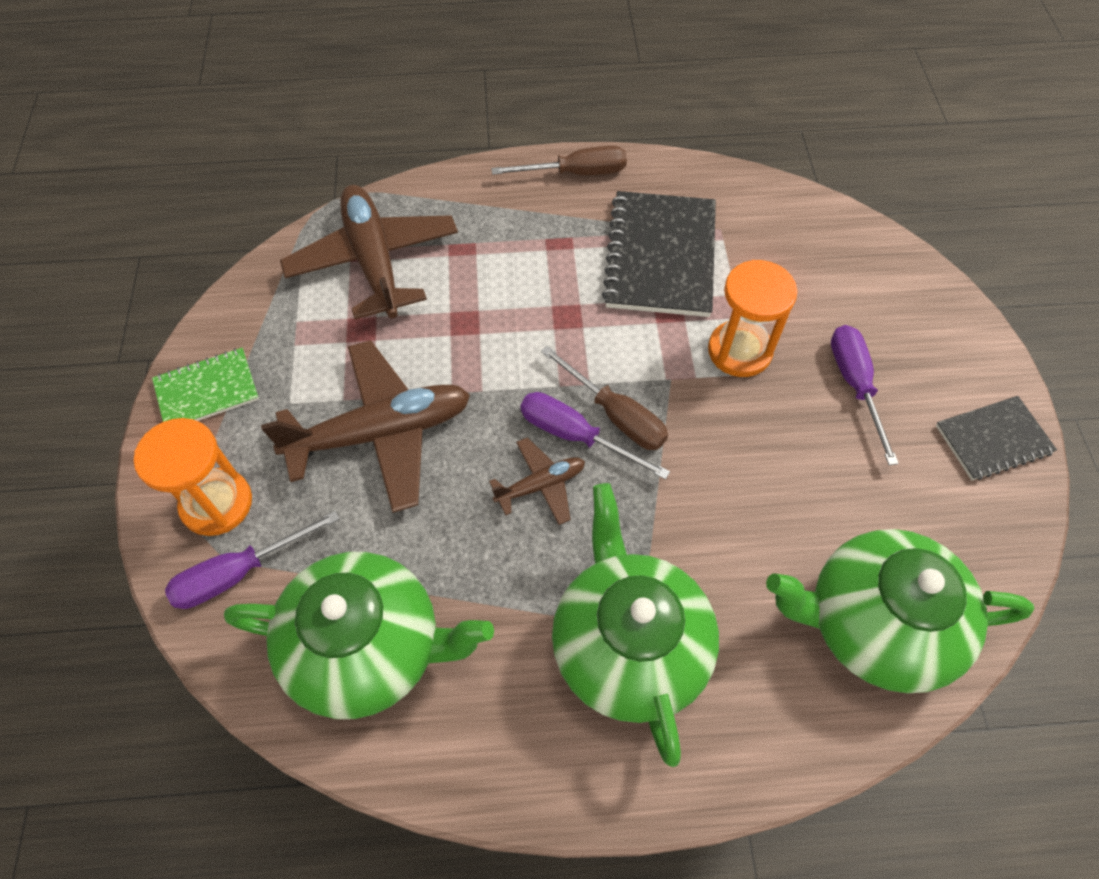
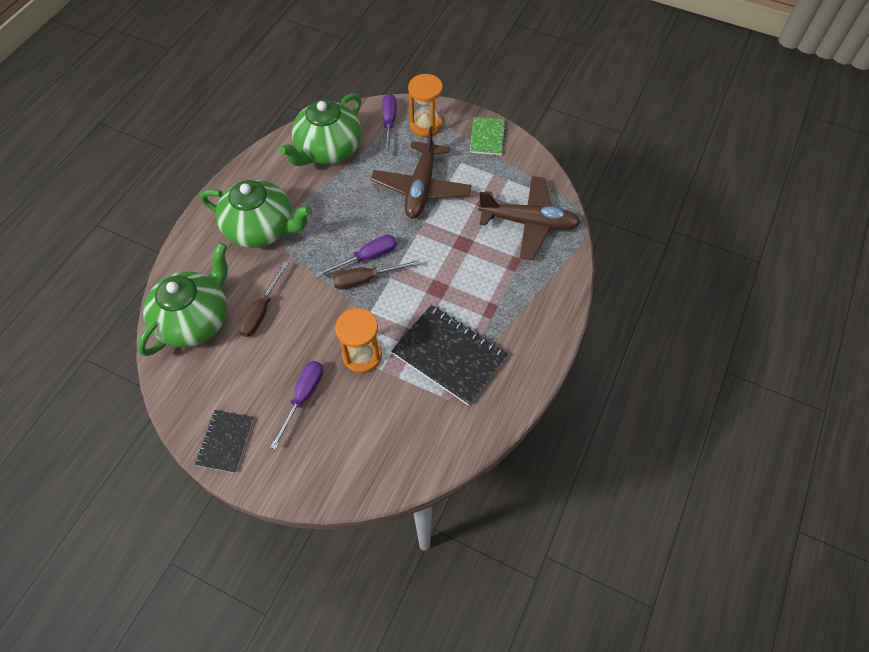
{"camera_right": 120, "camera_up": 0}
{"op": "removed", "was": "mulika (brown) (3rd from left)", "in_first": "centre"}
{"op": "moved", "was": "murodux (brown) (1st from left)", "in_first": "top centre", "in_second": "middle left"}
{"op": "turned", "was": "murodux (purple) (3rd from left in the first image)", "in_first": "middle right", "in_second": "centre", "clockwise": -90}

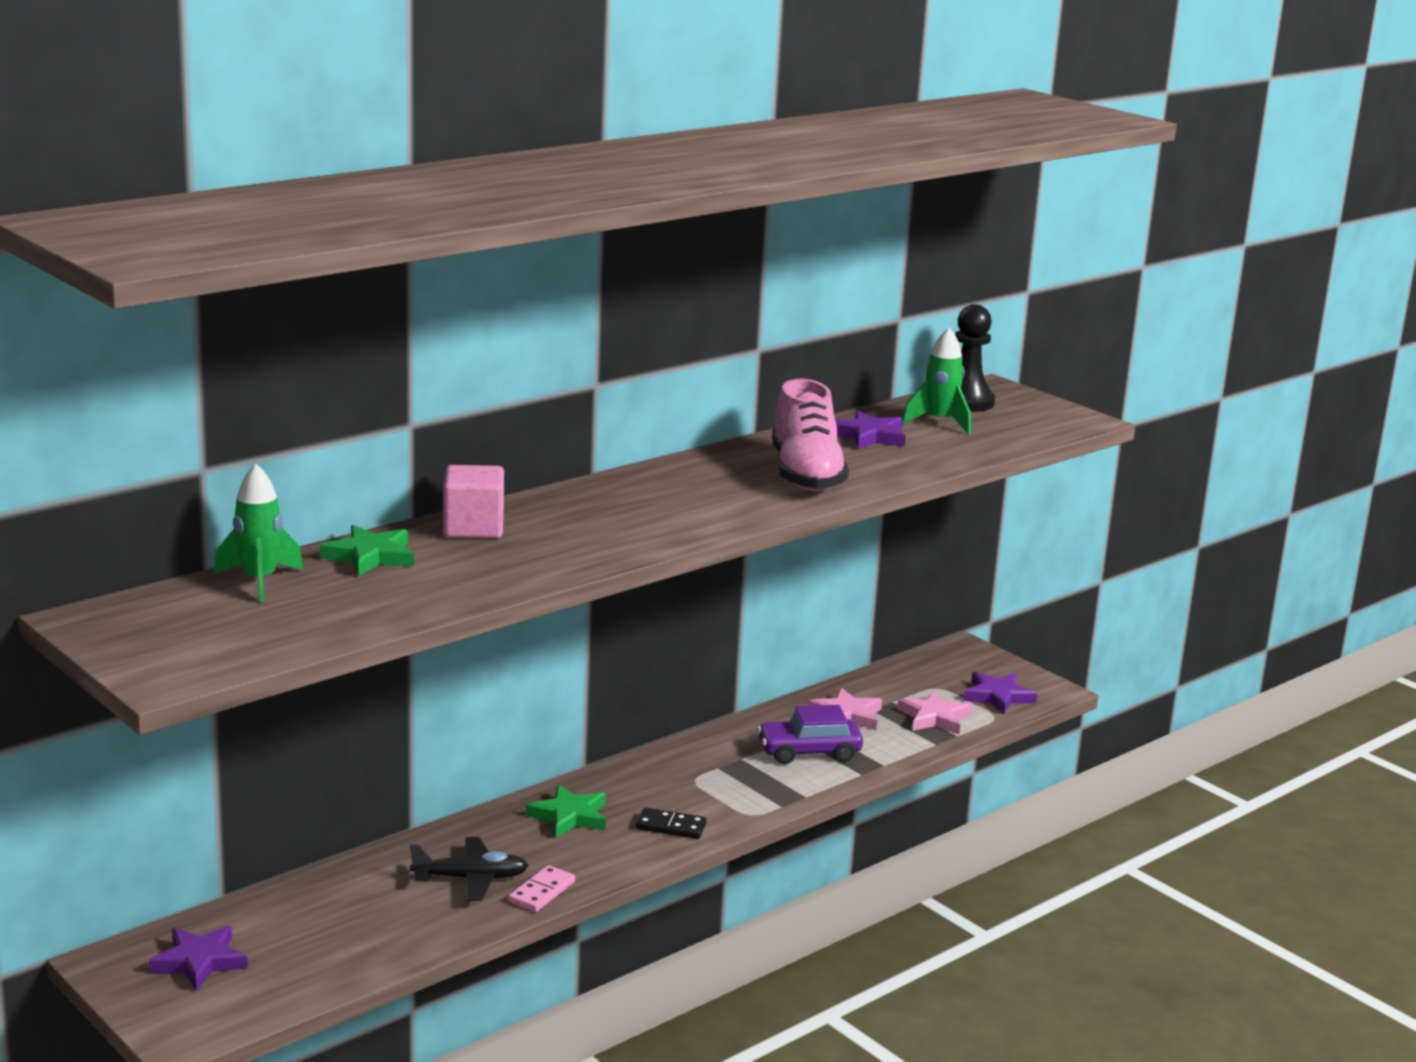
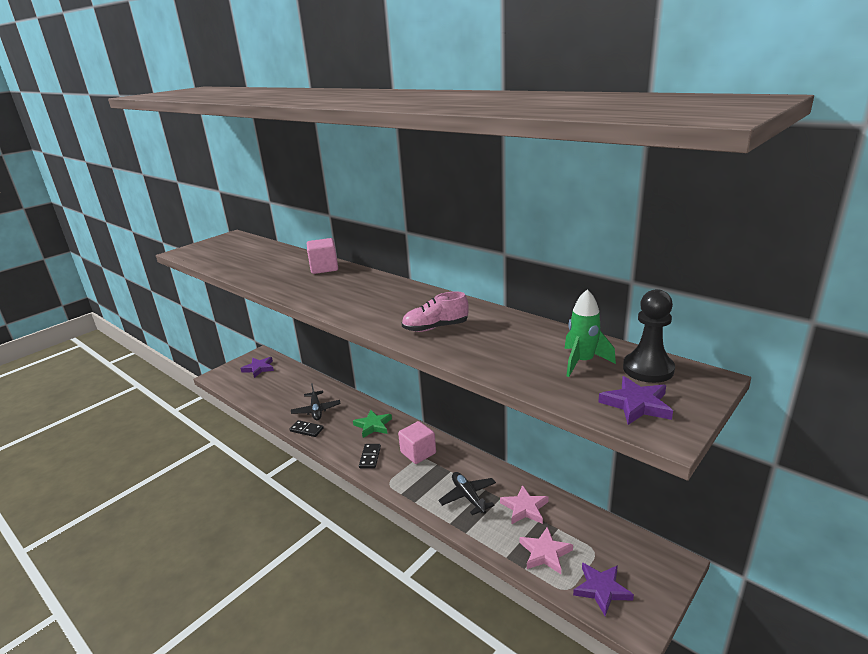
{"camera_right": 85, "camera_up": 5}
{"op": "removed", "was": "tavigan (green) (1st from left)", "in_first": "middle left"}
{"op": "removed", "was": "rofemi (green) (1st from left)", "in_first": "middle left"}
{"op": "recoloured", "was": "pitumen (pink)", "now": "pitumen (black) (1st from left)", "in_first": "bottom centre", "in_second": "centre"}
{"op": "replaced", "was": "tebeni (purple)", "now": "mulika (black) (2nd from left)", "in_first": "bottom centre", "in_second": "bottom centre"}
{"op": "resized", "was": "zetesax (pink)", "in_first": "centre", "in_second": "centre", "ratio": 0.65}
{"op": "moved", "was": "rofemi (purple) (2nd from left in the first image)", "now": "rofemi (purple) (3rd from left)", "in_first": "centre", "in_second": "middle right"}
{"op": "added", "now": "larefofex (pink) (2nd from left)", "in_second": "bottom centre"}

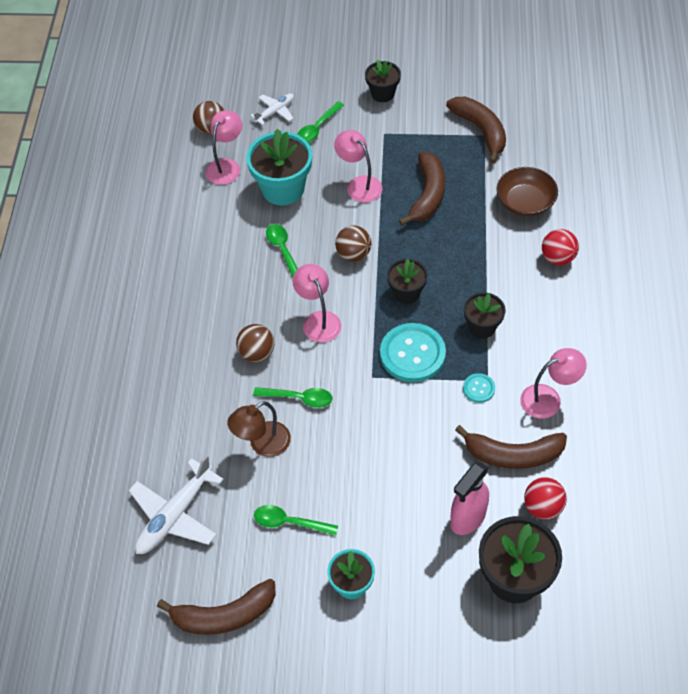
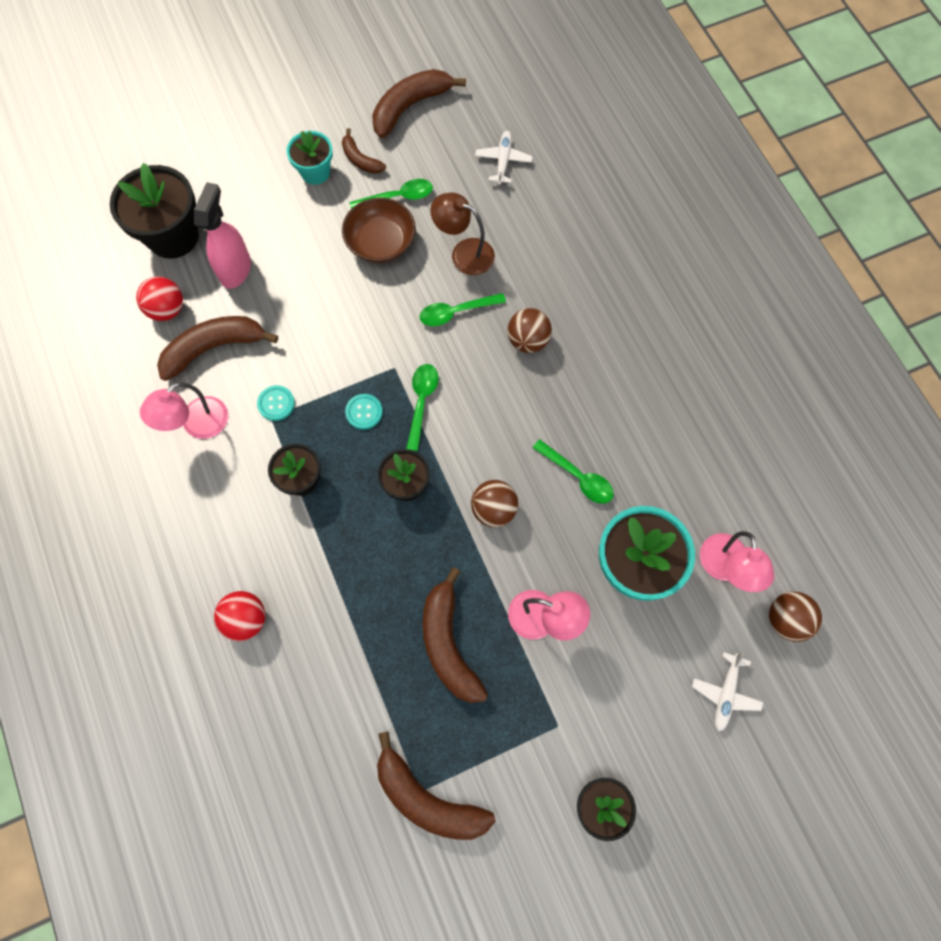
{"camera_right": 150, "camera_up": 15}
{"op": "resized", "was": "mulika (white) (1st from left)", "in_first": "bottom left", "in_second": "top centre", "ratio": 0.56}
{"op": "turned", "was": "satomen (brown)", "in_first": "centre", "in_second": "top centre", "clockwise": -90}
{"op": "removed", "was": "satomen (pink) (2nd from left)", "in_first": "centre"}
{"op": "moved", "was": "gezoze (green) (4th from left in the first image)", "now": "gezoze (green) (2nd from left)", "in_first": "top centre", "in_second": "centre"}
{"op": "resized", "was": "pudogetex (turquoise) (1st from left in the first image)", "in_first": "centre", "in_second": "centre", "ratio": 0.48}
{"op": "moved", "was": "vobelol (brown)", "in_first": "top right", "in_second": "top centre"}
{"op": "added", "now": "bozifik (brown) (2nd from left)", "in_second": "top centre"}

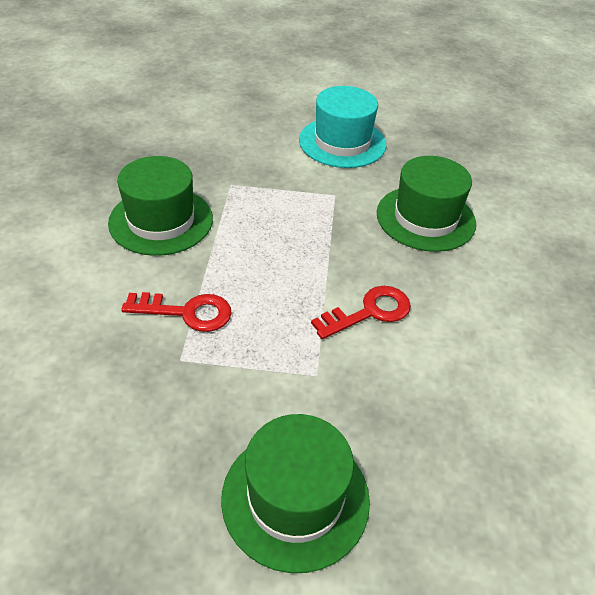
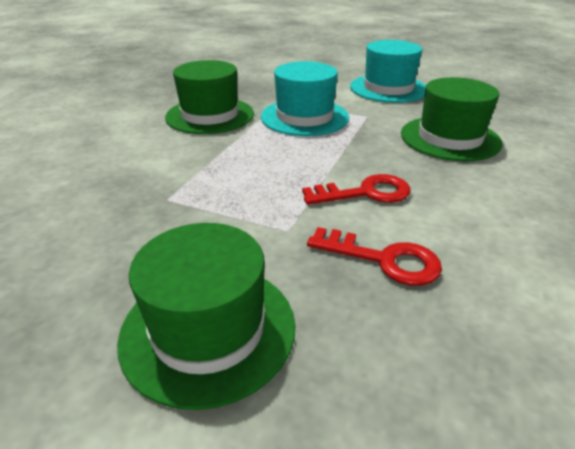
{"camera_right": 20, "camera_up": -10}
{"op": "moved", "was": "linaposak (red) (1st from left in the first image)", "now": "linaposak (red) (2nd from left)", "in_first": "middle left", "in_second": "centre"}
{"op": "added", "now": "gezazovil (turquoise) (1st from left)", "in_second": "top centre"}

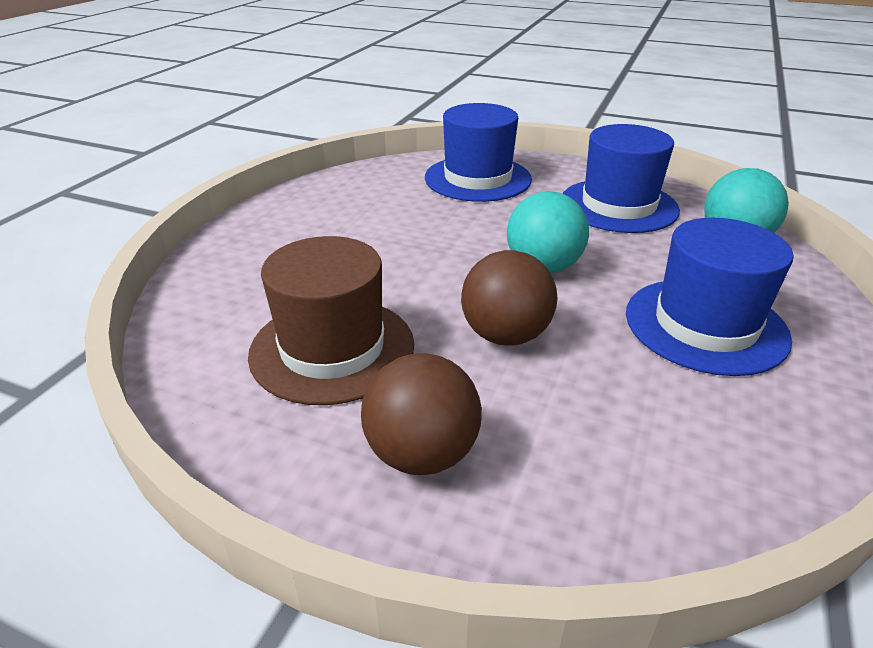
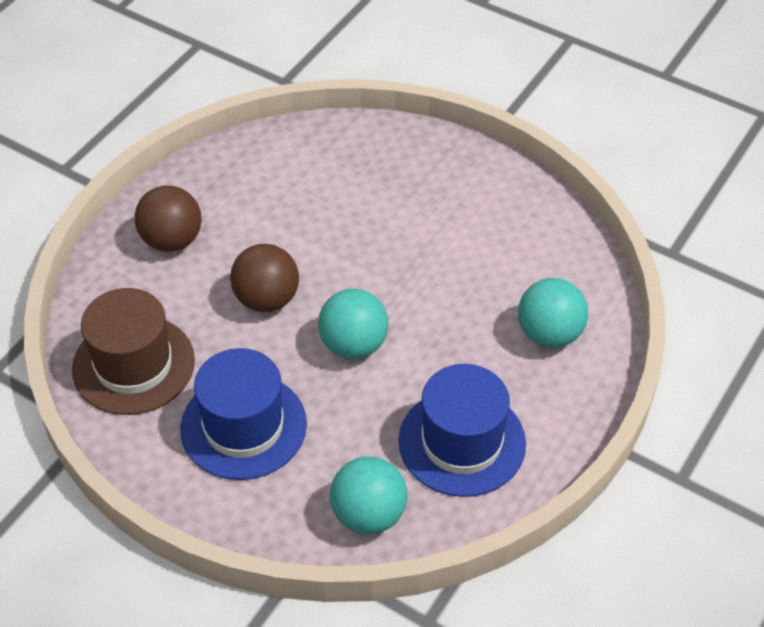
{"camera_right": 100, "camera_up": 15}
{"op": "moved", "was": "gezazovil (brown)", "in_first": "centre", "in_second": "middle left"}
{"op": "replaced", "was": "gezazovil (blue) (1st from left)", "now": "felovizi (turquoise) (3rd from left)", "in_first": "top centre", "in_second": "middle right"}

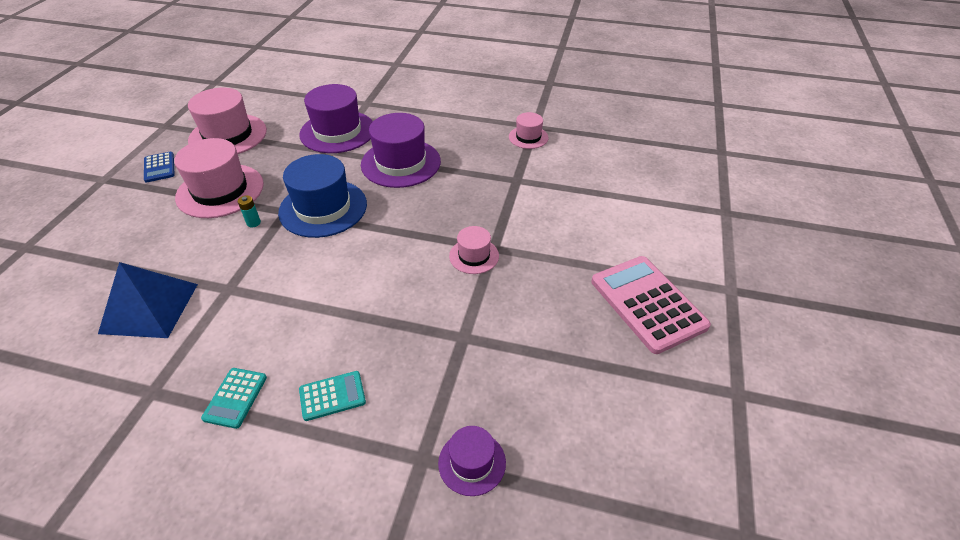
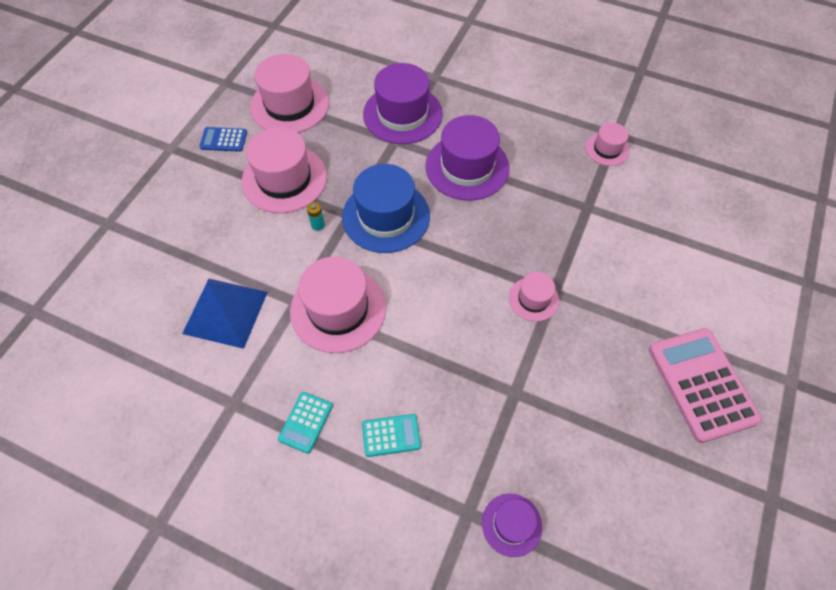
{"camera_right": 10, "camera_up": 15}
{"op": "turned", "was": "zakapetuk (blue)", "in_first": "top left", "in_second": "top left", "clockwise": 105}
{"op": "added", "now": "gezazovil (pink) (3rd from left)", "in_second": "centre"}

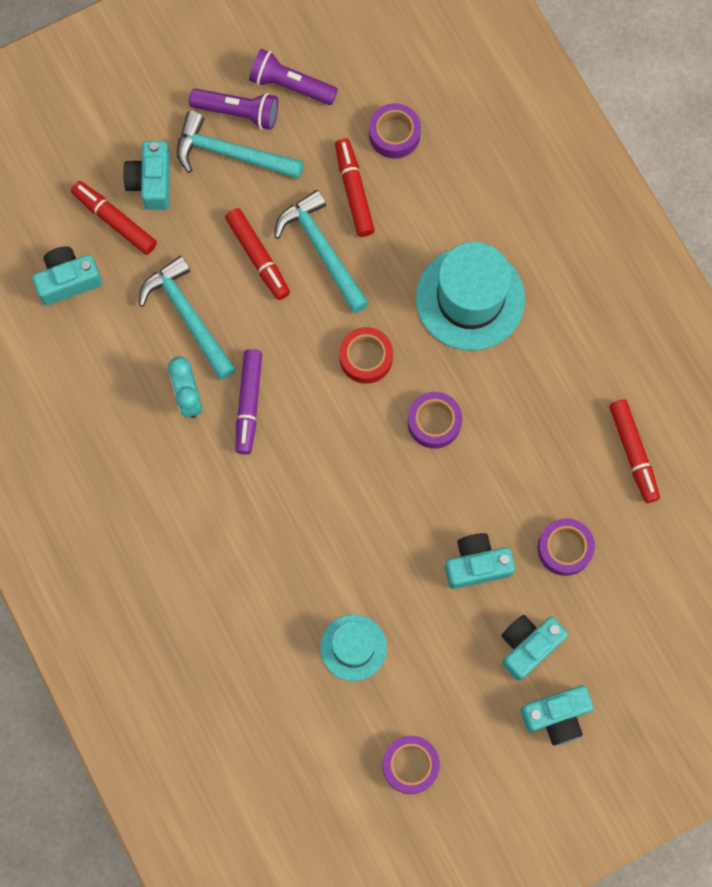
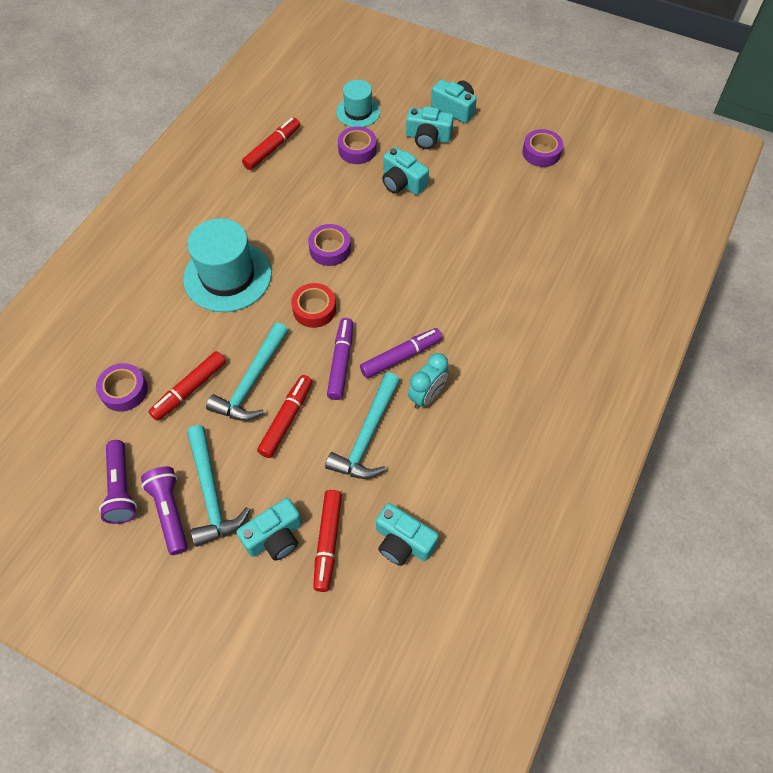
{"camera_right": -125, "camera_up": -15}
{"op": "moved", "was": "gezazovil (turquoise) (1st from left in the first image)", "now": "gezazovil (turquoise) (2nd from left)", "in_first": "bottom centre", "in_second": "top centre"}
{"op": "added", "now": "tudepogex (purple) (1st from left)", "in_second": "centre"}

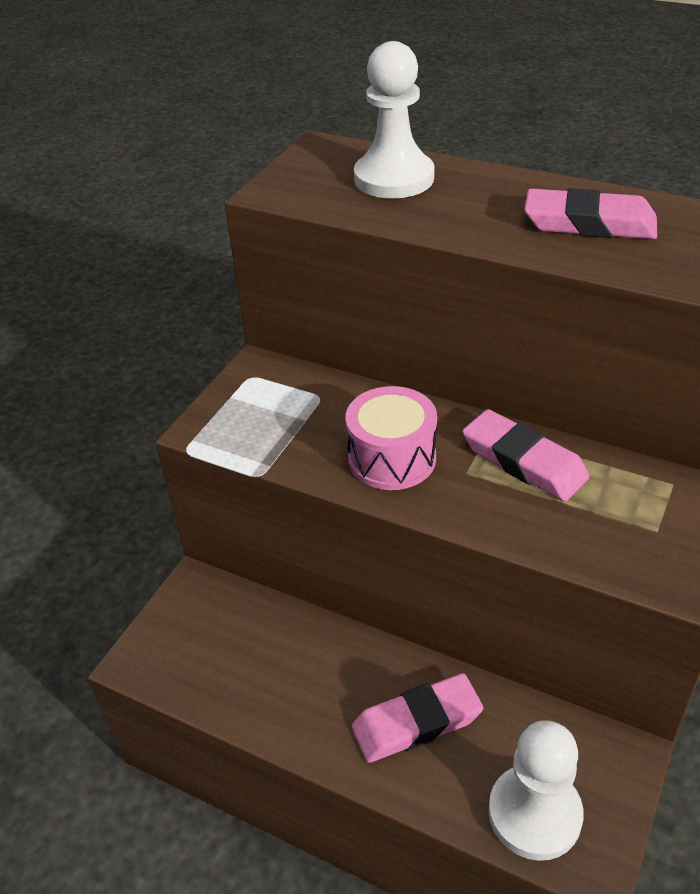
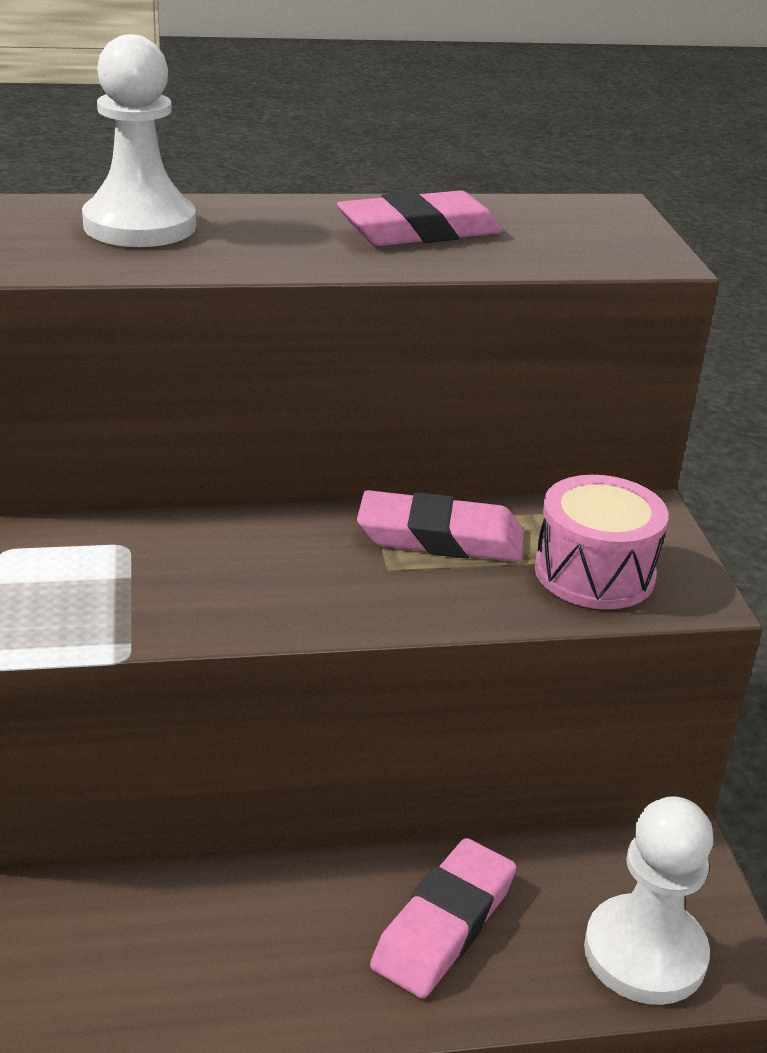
{"camera_right": -40, "camera_up": -10}
{"op": "moved", "was": "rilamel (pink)", "in_first": "centre", "in_second": "middle right"}

